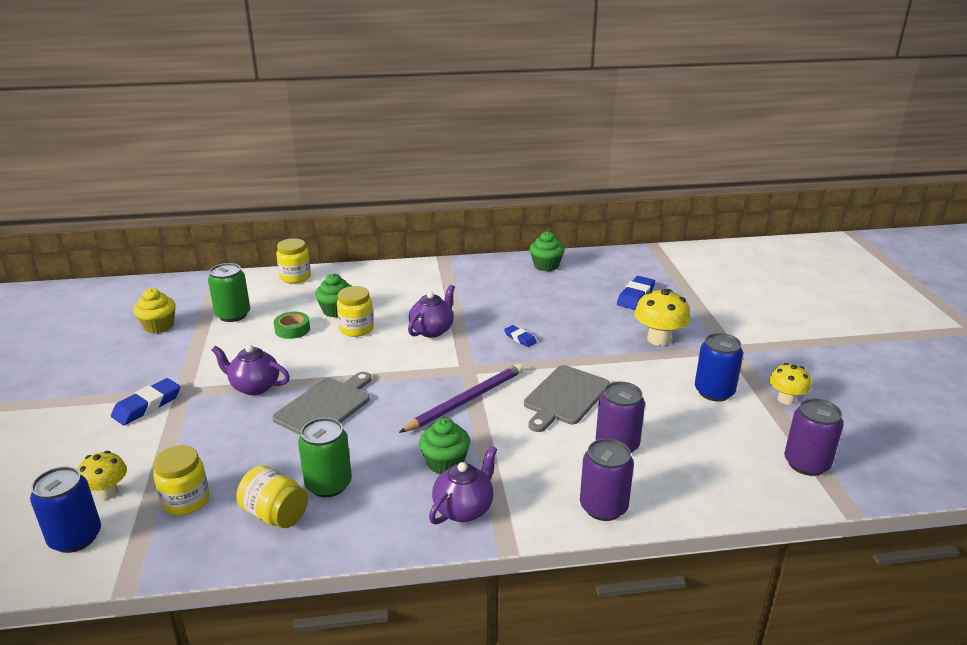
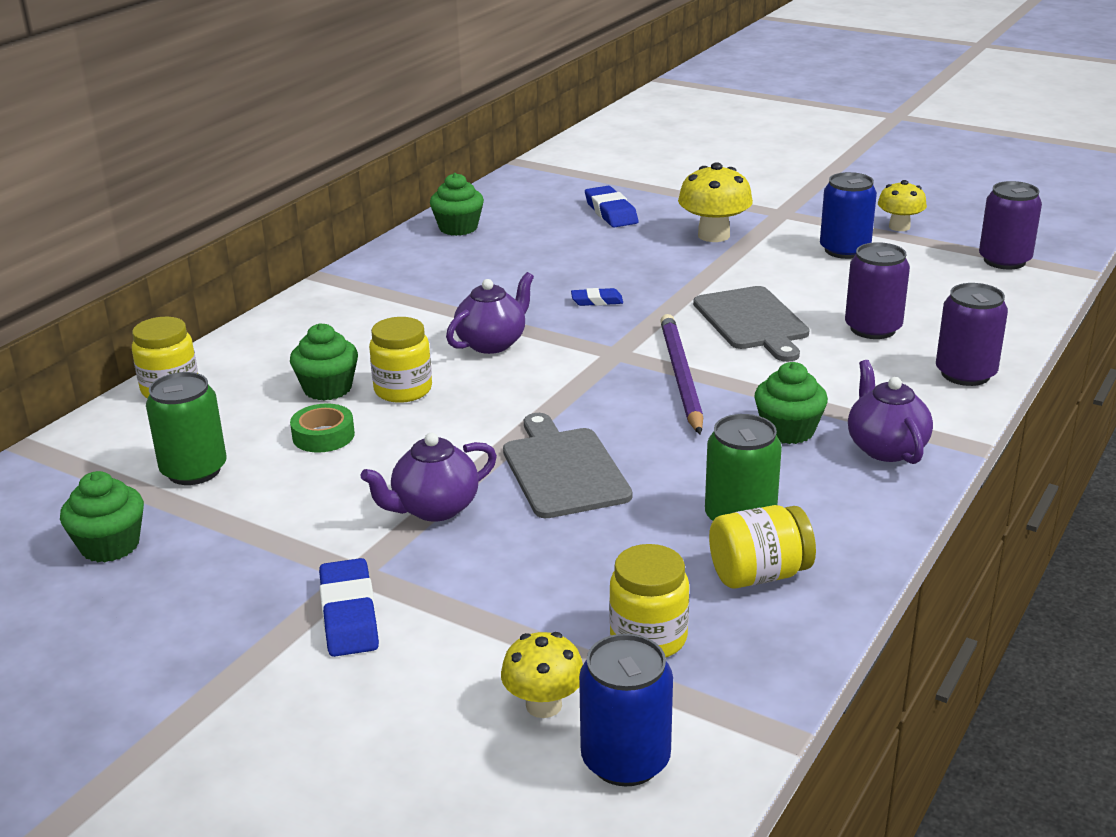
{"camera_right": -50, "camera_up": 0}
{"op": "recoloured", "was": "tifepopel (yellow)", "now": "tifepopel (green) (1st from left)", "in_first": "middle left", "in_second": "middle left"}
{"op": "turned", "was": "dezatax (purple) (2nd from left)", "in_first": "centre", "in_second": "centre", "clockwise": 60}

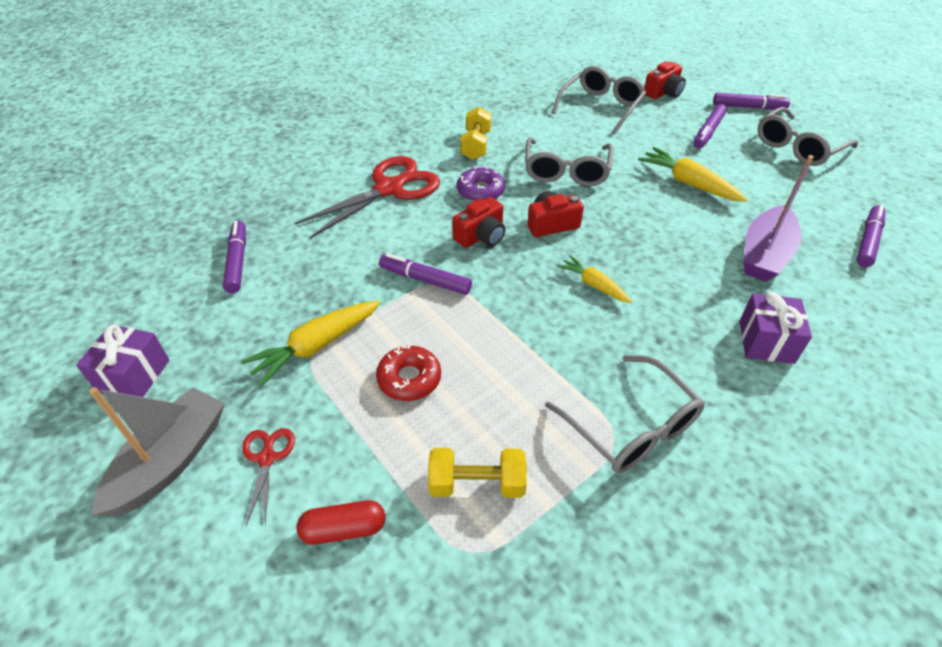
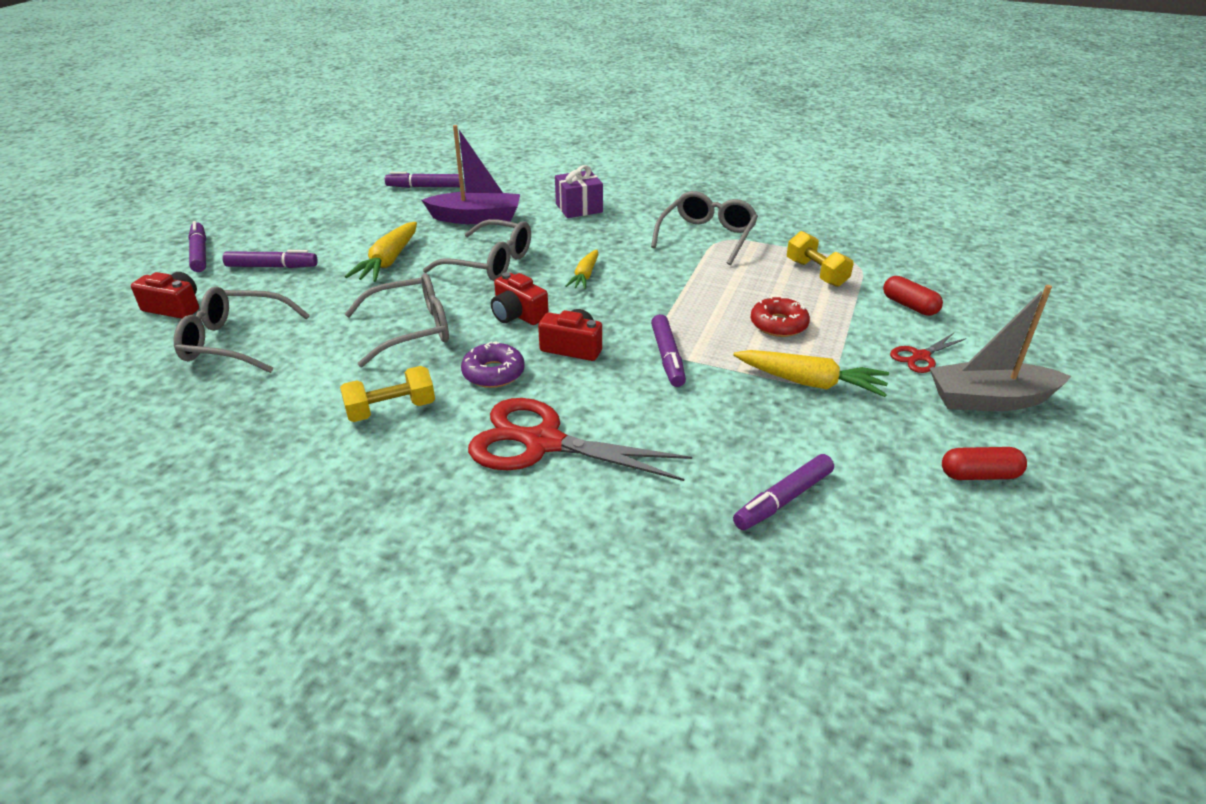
{"camera_right": -120, "camera_up": -10}
{"op": "replaced", "was": "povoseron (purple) (1st from left)", "now": "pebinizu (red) (2nd from left)", "in_first": "middle left", "in_second": "middle right"}
{"op": "moved", "was": "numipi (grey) (4th from left in the first image)", "now": "numipi (grey) (3rd from left)", "in_first": "top right", "in_second": "top centre"}

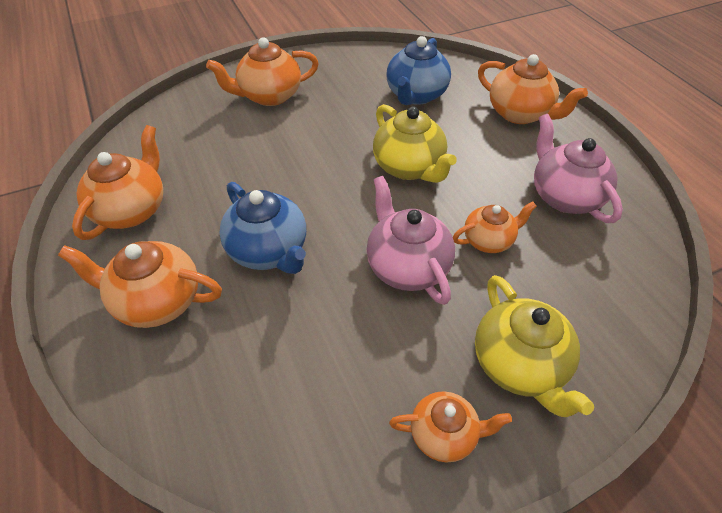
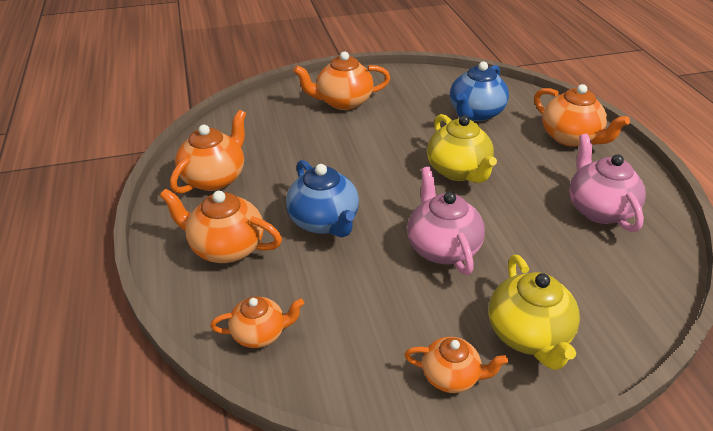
{"camera_right": 10, "camera_up": -10}
{"op": "moved", "was": "dezatax (orange) (5th from left in the first image)", "now": "dezatax (orange) (3rd from left)", "in_first": "middle right", "in_second": "bottom centre"}

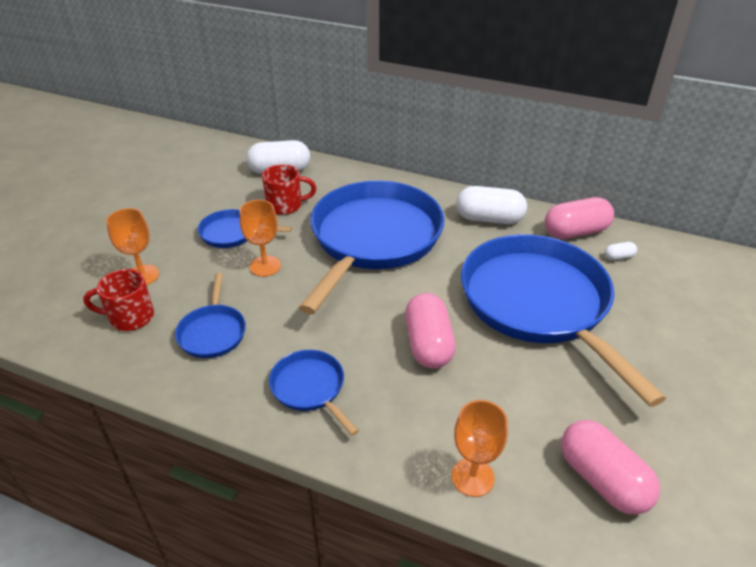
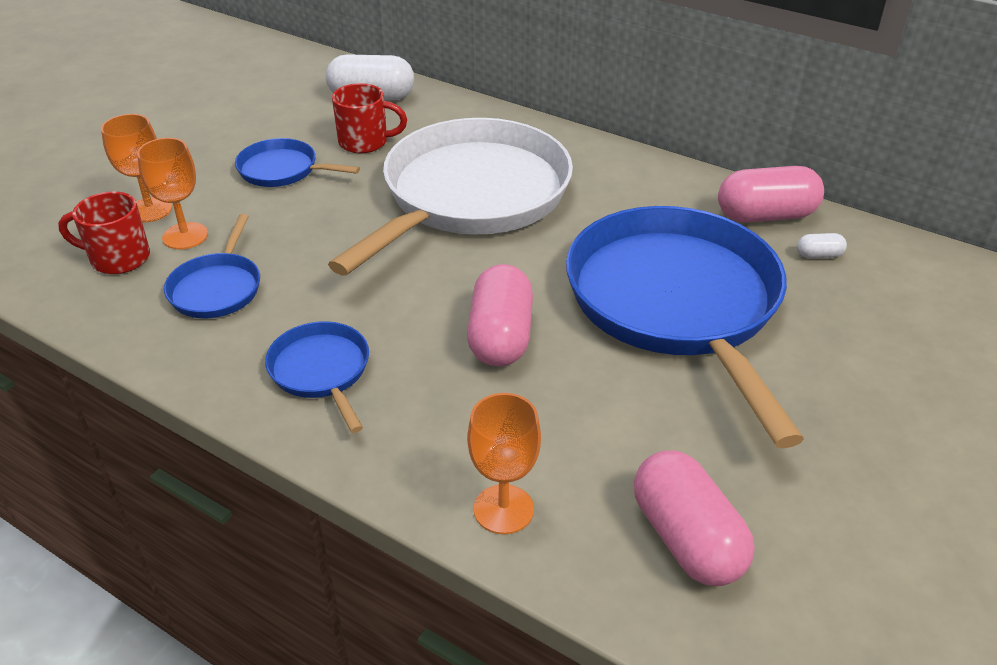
{"camera_right": 10, "camera_up": 0}
{"op": "moved", "was": "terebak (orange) (2nd from left)", "in_first": "centre", "in_second": "top left"}
{"op": "recoloured", "was": "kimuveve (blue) (4th from left)", "now": "kimuveve (white)", "in_first": "centre", "in_second": "top centre"}
{"op": "removed", "was": "pebinizu (white) (2nd from left)", "in_first": "centre"}

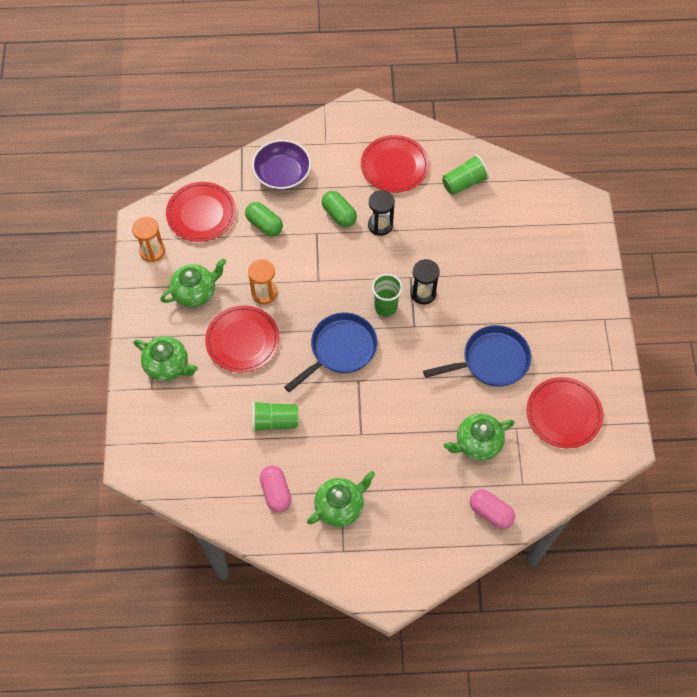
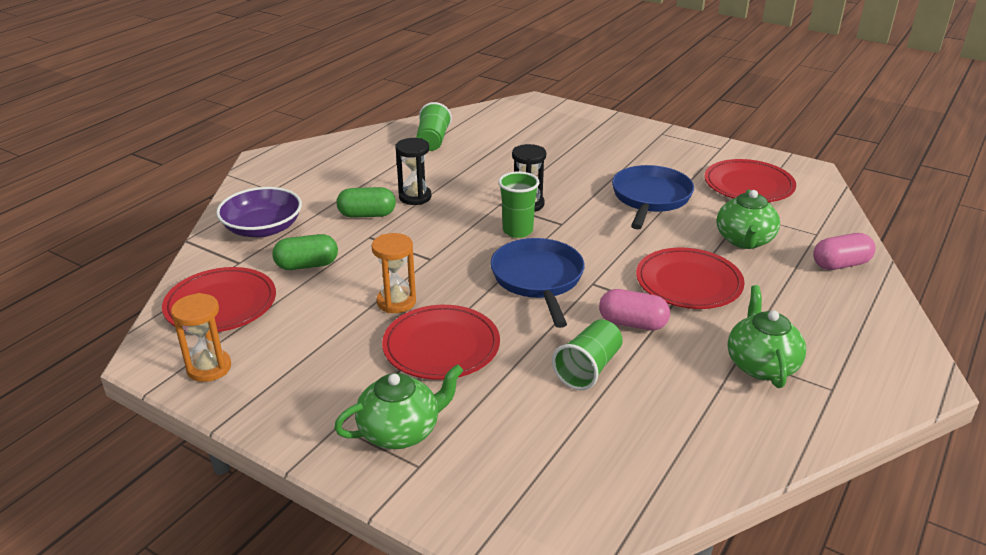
{"camera_right": -55, "camera_up": -30}
{"op": "removed", "was": "dezatax (green) (2nd from left)", "in_first": "middle left"}
{"op": "moved", "was": "pebinizu (pink) (1st from left)", "in_first": "bottom centre", "in_second": "centre"}
{"op": "moved", "was": "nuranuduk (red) (3rd from left)", "in_first": "top centre", "in_second": "middle right"}

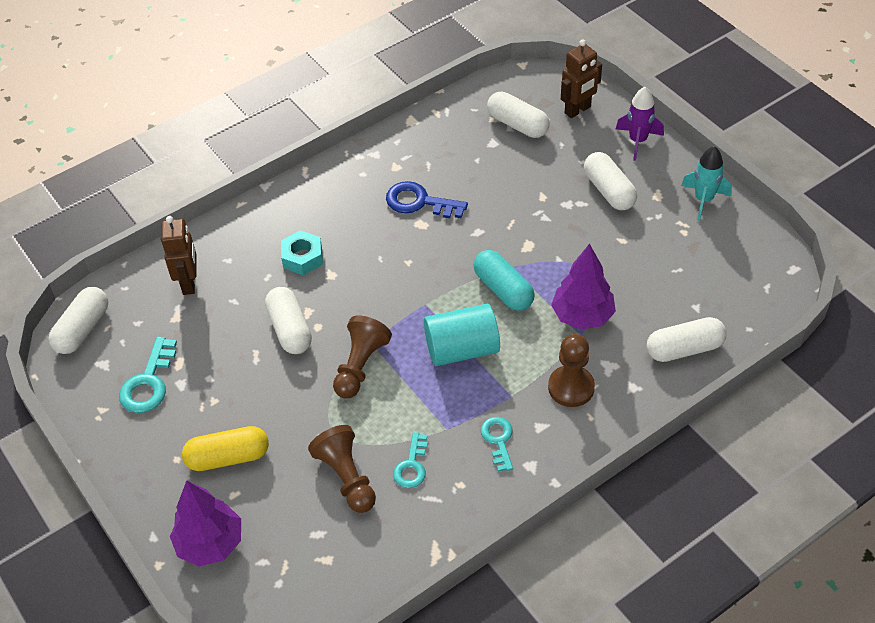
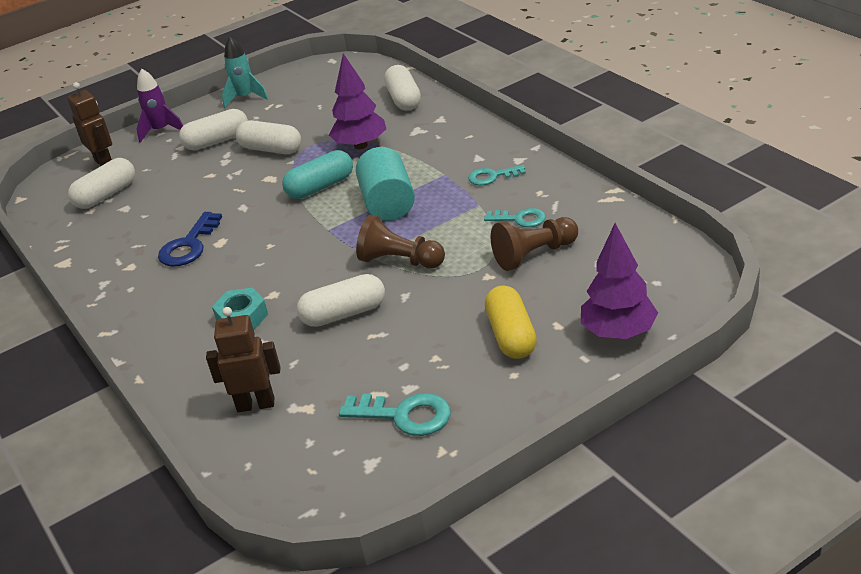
{"camera_right": -85, "camera_up": -15}
{"op": "moved", "was": "pebinizu (white) (1st from left in the first image)", "now": "pebinizu (white) (3rd from left)", "in_first": "middle left", "in_second": "top left"}
{"op": "removed", "was": "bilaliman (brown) (3rd from left)", "in_first": "centre"}

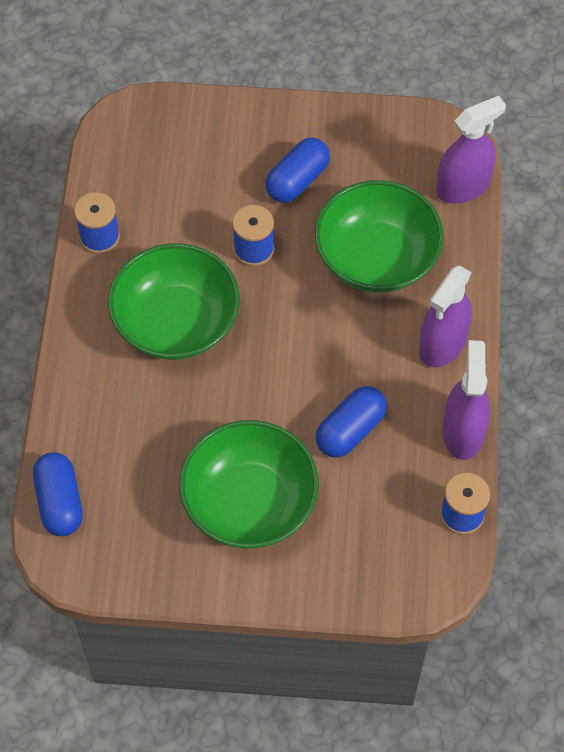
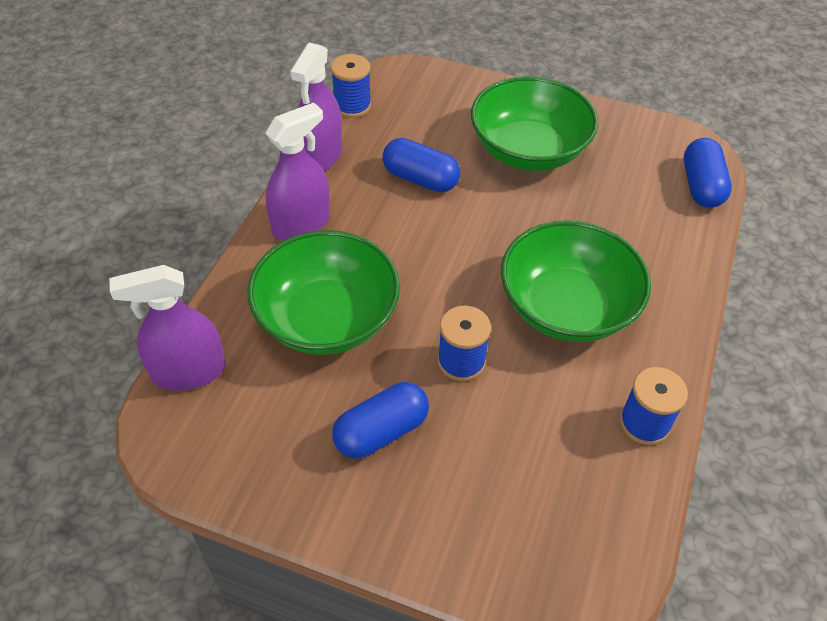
{"camera_right": -165, "camera_up": -10}
{"op": "turned", "was": "pebinizu (blue) (3rd from left in the first image)", "in_first": "centre", "in_second": "top centre", "clockwise": 60}

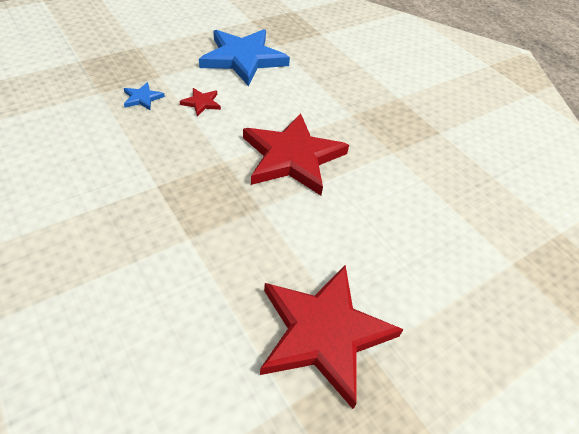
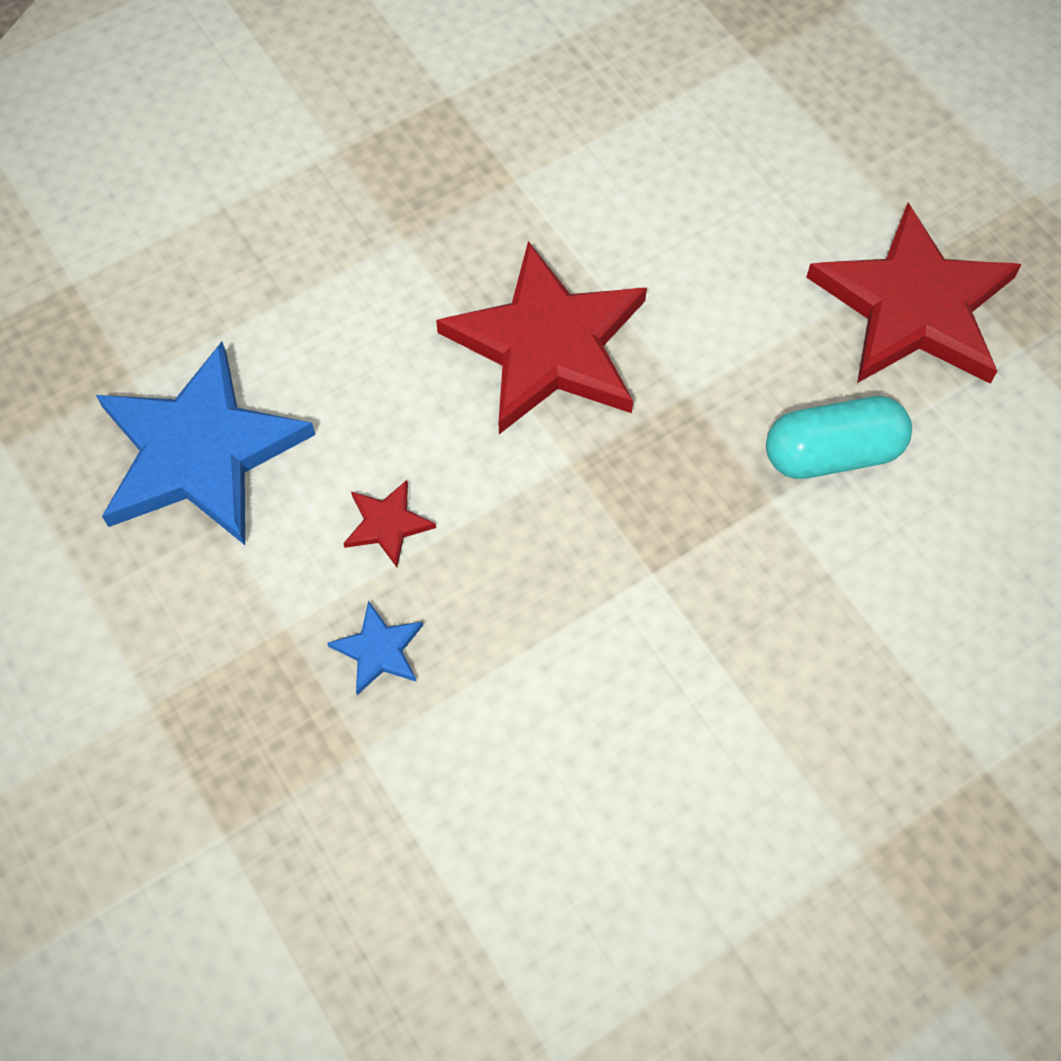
{"camera_right": -85, "camera_up": 15}
{"op": "added", "now": "pebinizu (turquoise)", "in_second": "middle right"}

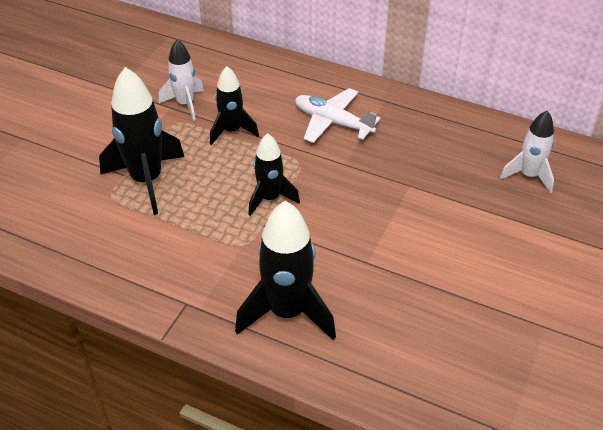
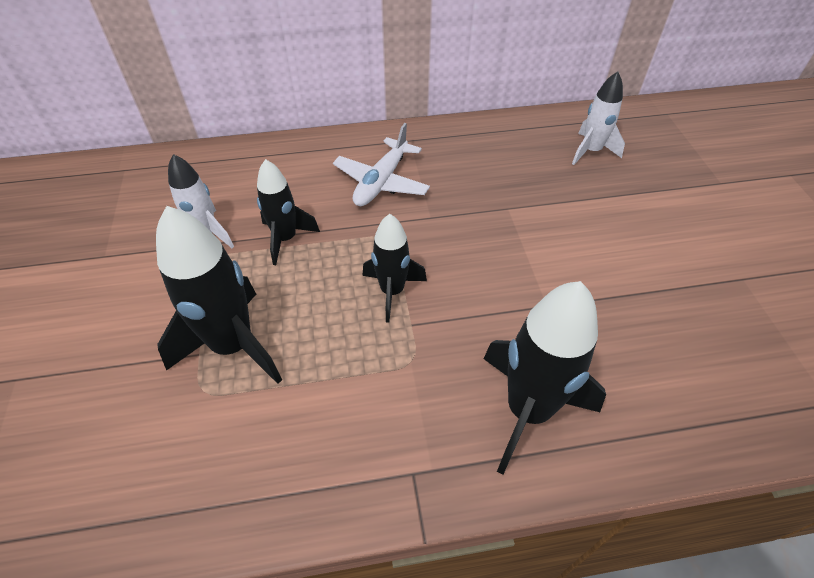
{"camera_right": -35, "camera_up": 5}
{"op": "turned", "was": "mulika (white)", "in_first": "top centre", "in_second": "top centre", "clockwise": -60}

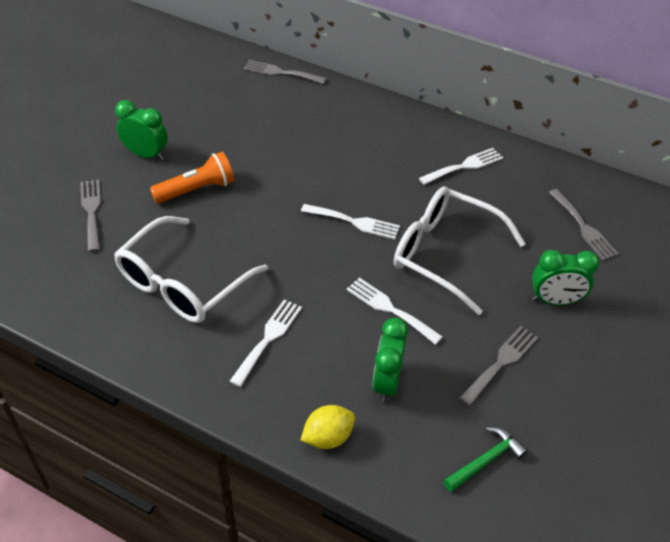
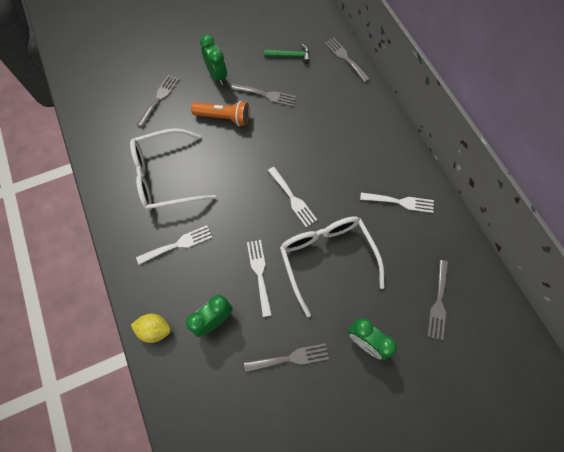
{"camera_right": 40, "camera_up": 20}
{"op": "moved", "was": "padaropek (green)", "in_first": "bottom right", "in_second": "top centre"}
{"op": "added", "now": "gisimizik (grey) (2nd from left)", "in_second": "top centre"}

